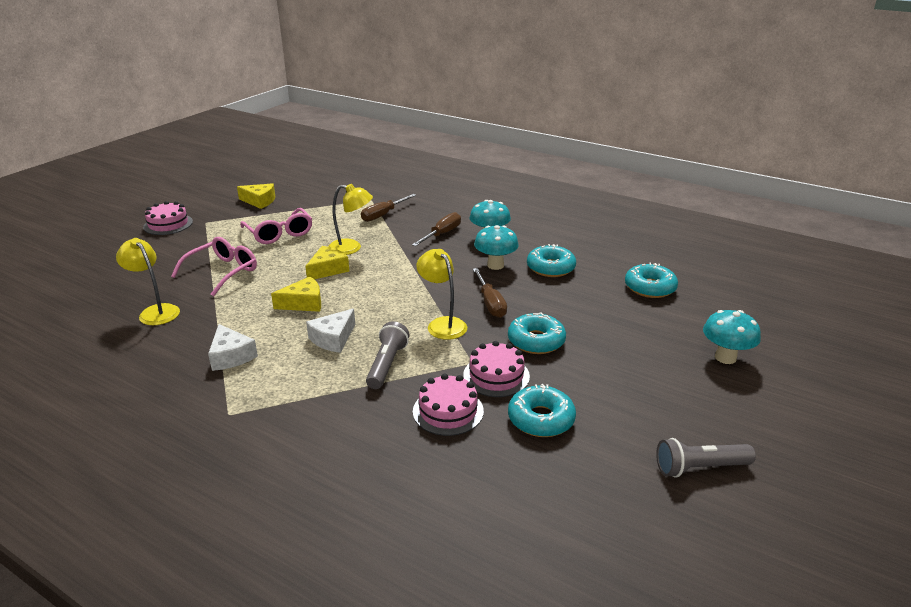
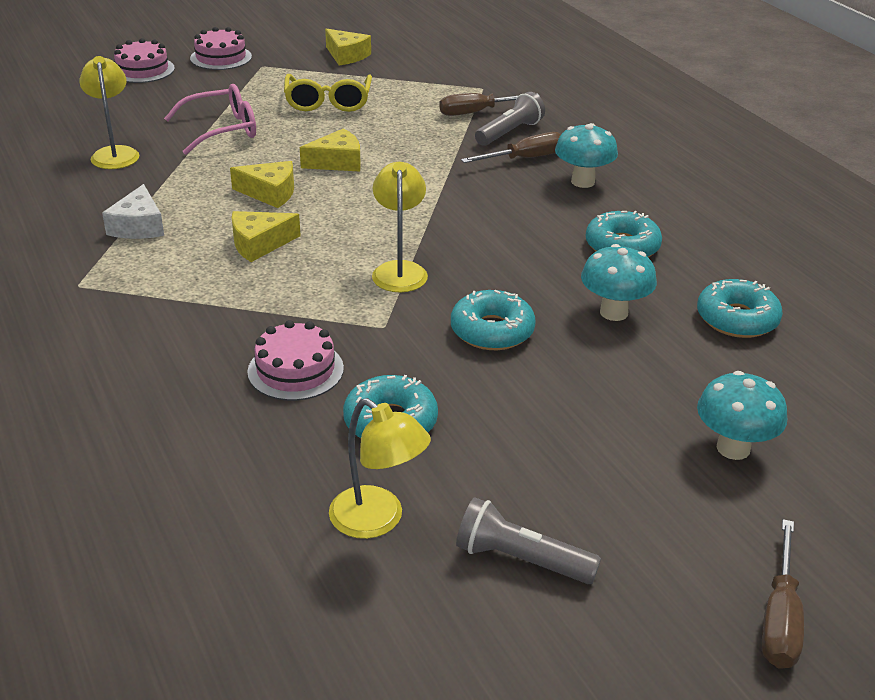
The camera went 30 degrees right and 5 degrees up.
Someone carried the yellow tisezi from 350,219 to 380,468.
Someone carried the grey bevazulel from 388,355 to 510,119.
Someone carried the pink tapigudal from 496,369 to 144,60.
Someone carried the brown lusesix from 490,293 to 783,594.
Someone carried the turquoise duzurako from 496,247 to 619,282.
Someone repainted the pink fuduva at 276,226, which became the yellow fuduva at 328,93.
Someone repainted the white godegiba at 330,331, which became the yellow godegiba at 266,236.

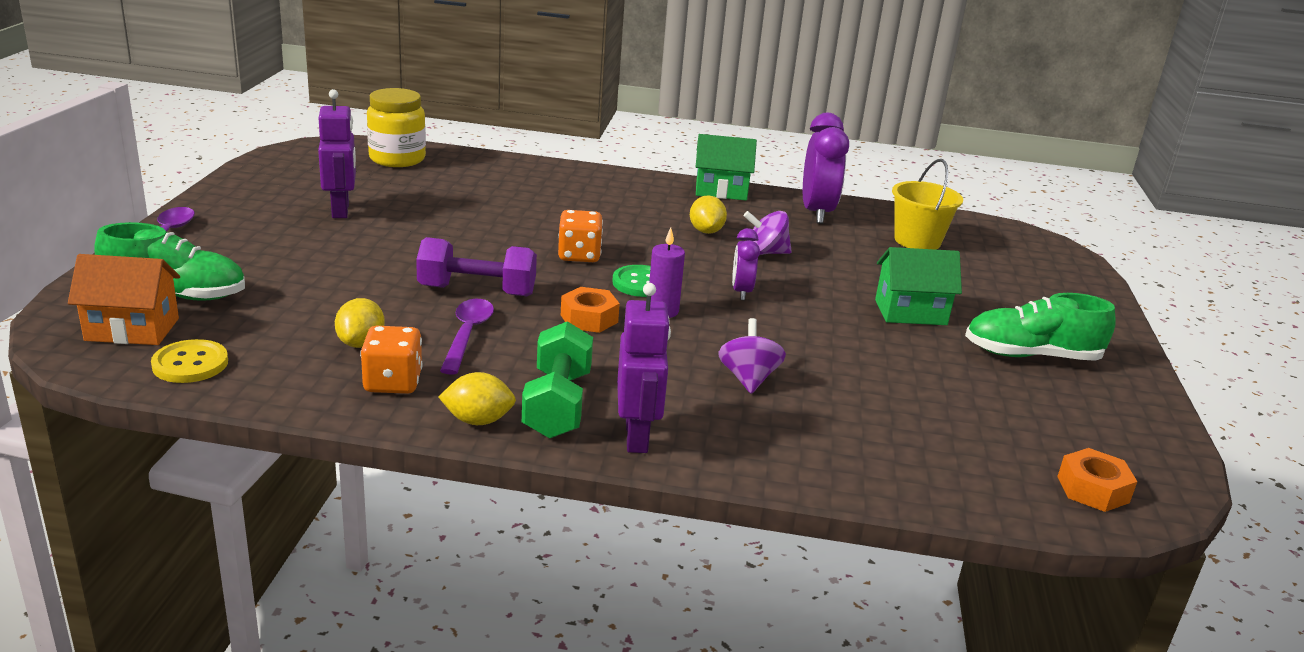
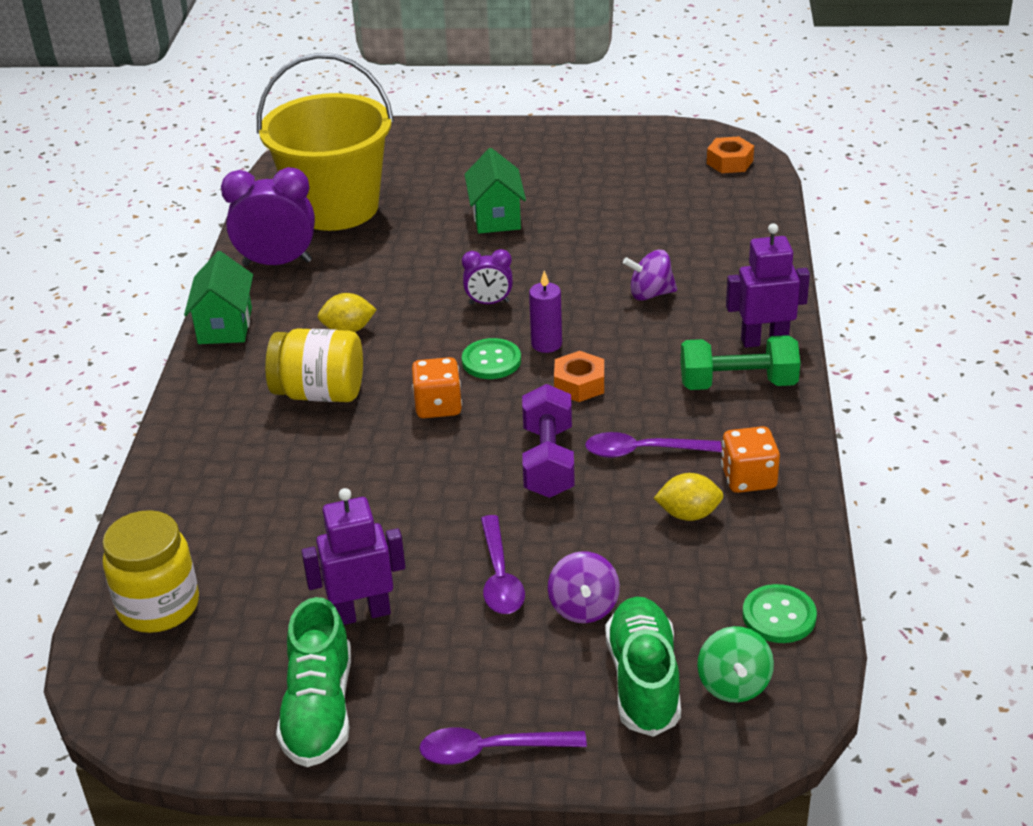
The camera went 90 degrees left and 10 degrees up.
Someone took away the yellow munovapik at 477,398.
Someone put down the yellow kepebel at 314,365.
Someone put down the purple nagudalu at 503,564.
Someone carried the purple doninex from 768,233 to 584,587.
Someone carried the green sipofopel from 1040,327 to 313,682.
Someone swapped the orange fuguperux at 124,299 for the green doninex at 735,664.
Someone repainted the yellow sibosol at 189,361, which became the green sibosol at 780,613.
Someone scaled the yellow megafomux at 927,204 by 1.85.

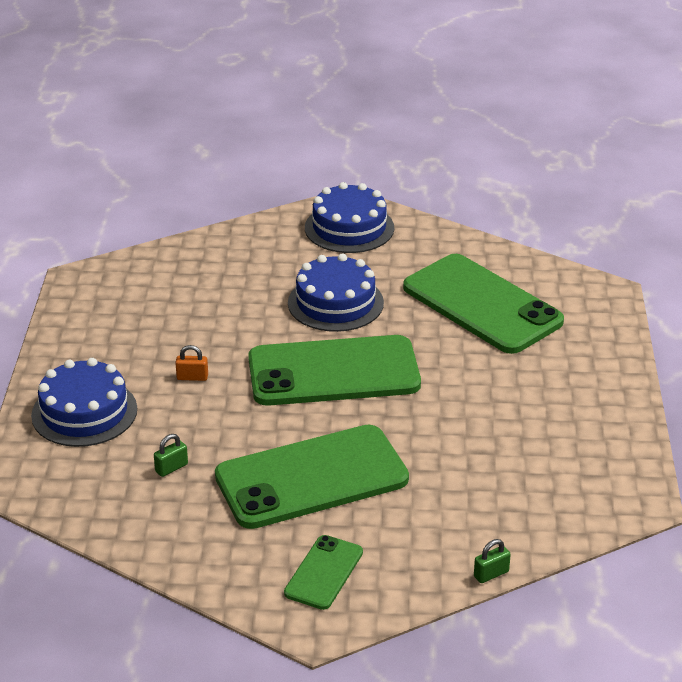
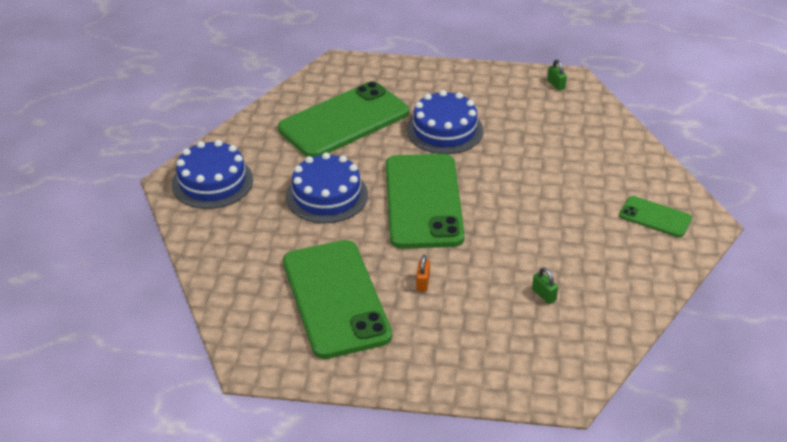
The camera went 85 degrees left and 5 degrees up.
Someone carried the blue tapigudal from 84,402 to 445,122.
Someone carried the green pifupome from 312,476 to 337,299.
Someone carried the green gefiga from 492,561 to 557,74.

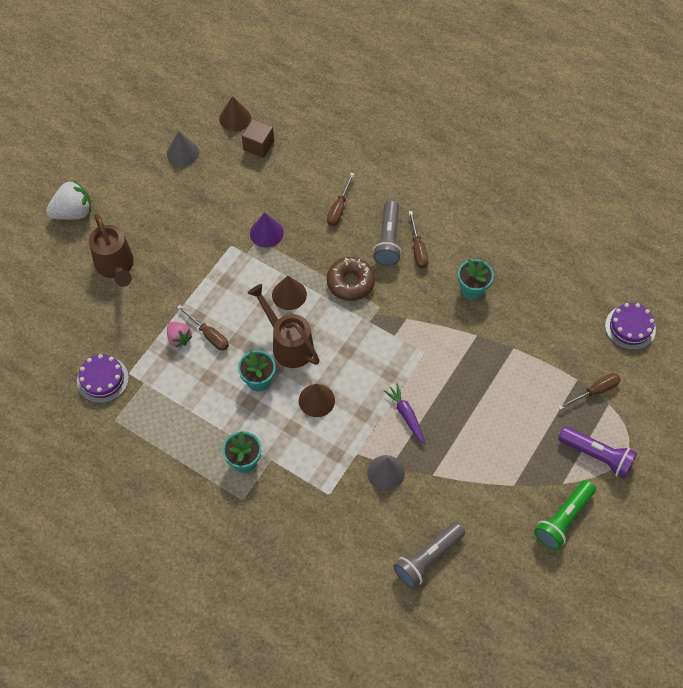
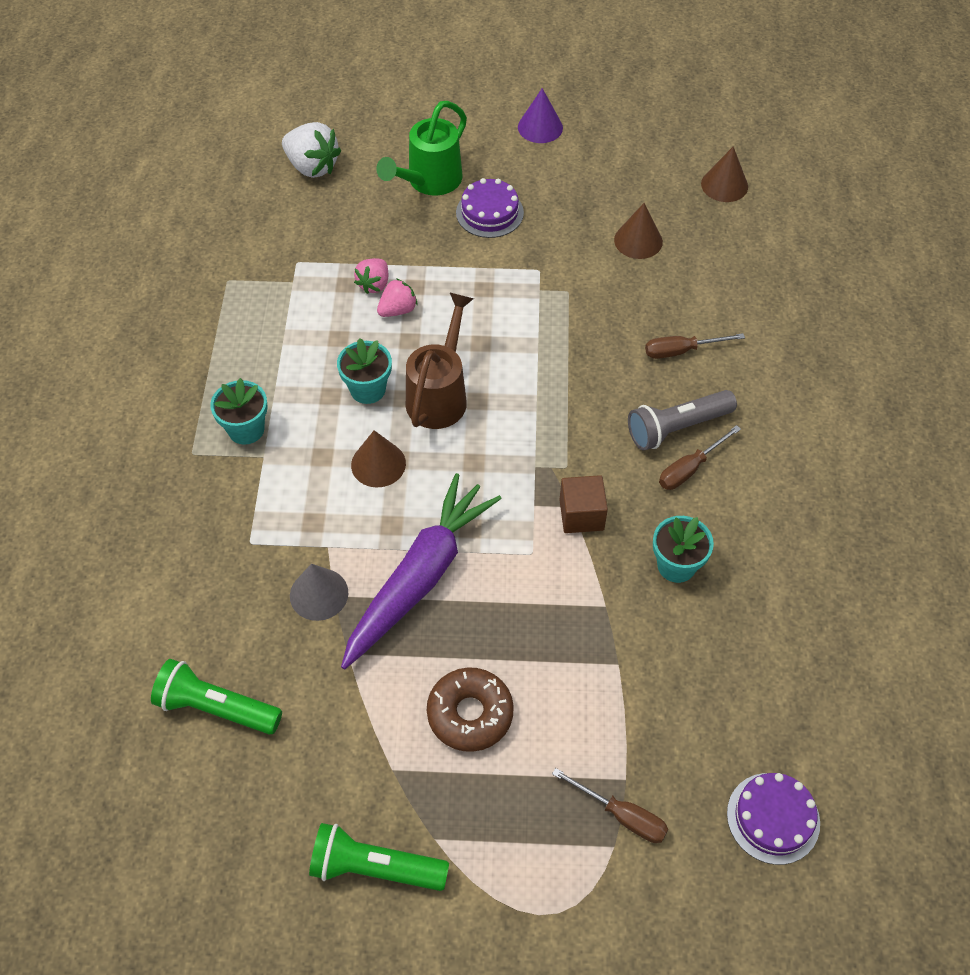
The camera went 60 degrees right and 5 degrees down.
Someone took away the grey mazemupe at 183,148.
Someone took away the purple bevazulel at 597,452.
Someone carried the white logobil from 68,200 to 311,150.
Someone carried the purple tapigudal from 103,378 to 490,208.
Someone carried the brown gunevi from 258,138 to 584,504.
Someone carried the purple mazemupe from 267,230 to 540,115.
Someone carried the brown mazemupe from 289,293 to 638,231.
Someone carried the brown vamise from 351,279 to 470,709.
Someone swapped the brown lusesix at 203,328 for the pink logobil at 397,297.
Someone repainted the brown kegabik at 111,250, which became the green kegabik at 421,148.
Someone repainted the grey bevazulel at 429,555, which became the green bevazulel at 216,697.
Someone scaled the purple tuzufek at 404,414 by 2.15.

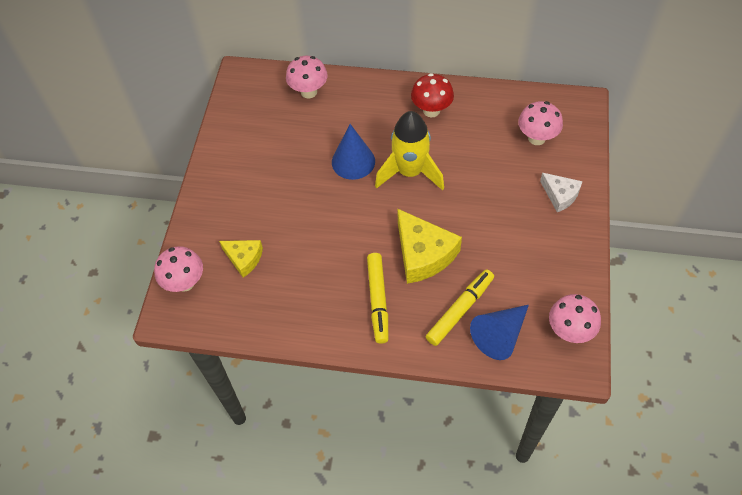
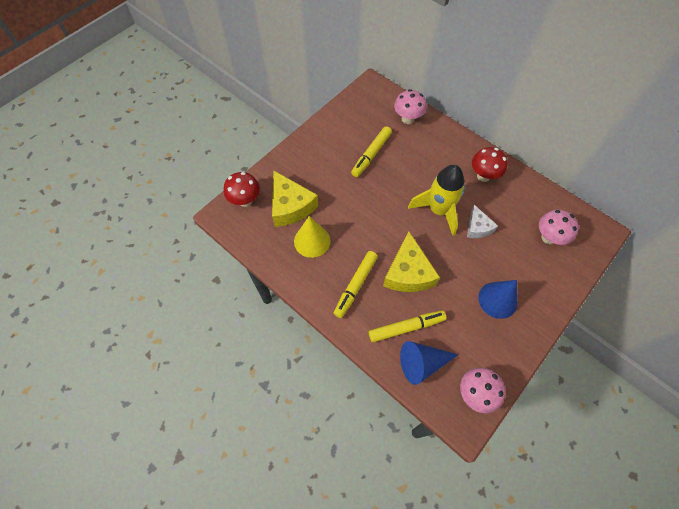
The camera went 30 degrees right and 5 degrees up.
Someone put down the yellow mazemupe at 312,237.
Someone put down the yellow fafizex at 371,151.
Someone carried the blue mazemupe from 353,152 to 498,299.
Someone carried the white godegiba from 561,192 to 482,221.
Someone repainted the pink duzurako at 178,269, which became the red duzurako at 242,189.
Someone scaled the yellow godegiba at 241,259 by 1.71.

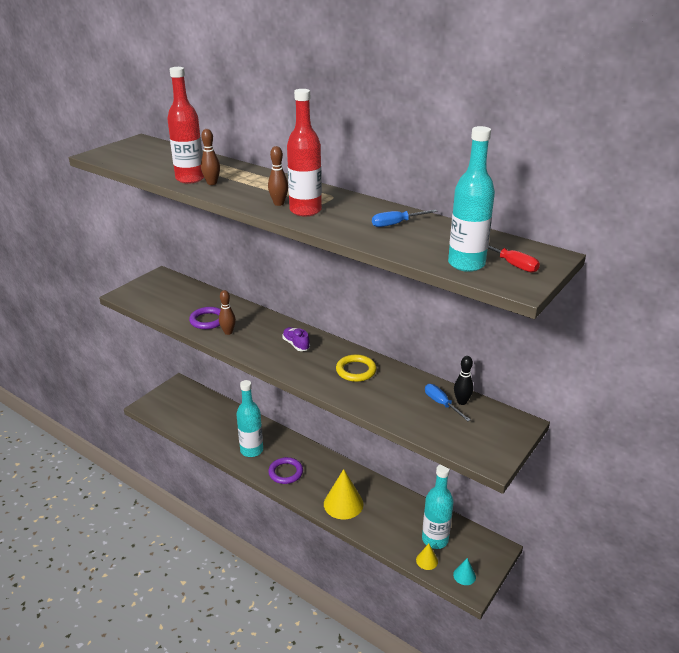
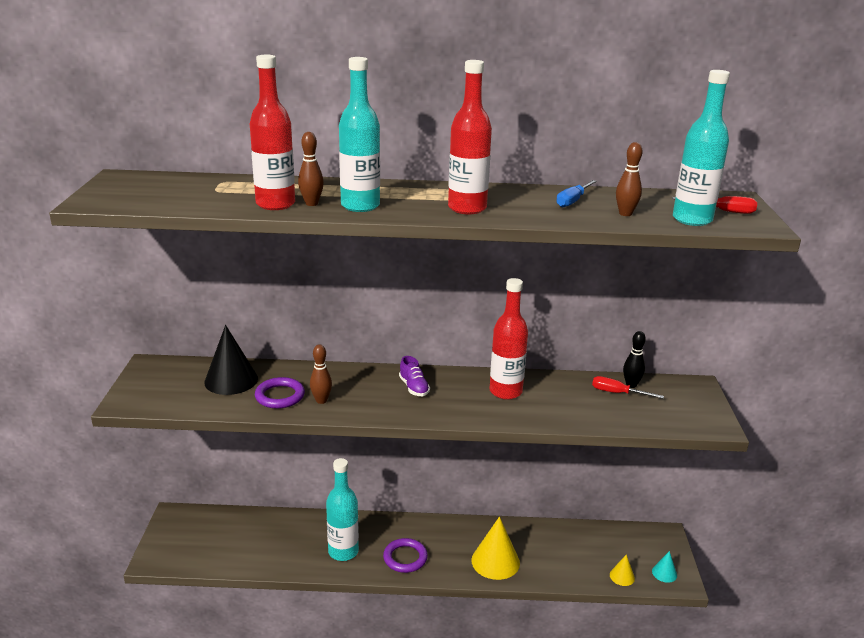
The camera went 35 degrees left and 5 degrees down.
Someone put down the black mazemupe at 231,360.
Someone carried the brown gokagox from 278,176 to 629,179.
Someone carried the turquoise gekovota from 438,507 to 359,134.
Someone swapped the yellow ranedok at 356,368 for the red gekovota at 509,339.
Someone repainted the blue lusesix at 448,402, which became the red lusesix at 628,387.
Someone rotated the purple sipofopel at 296,339 by 135 degrees counterclockwise.

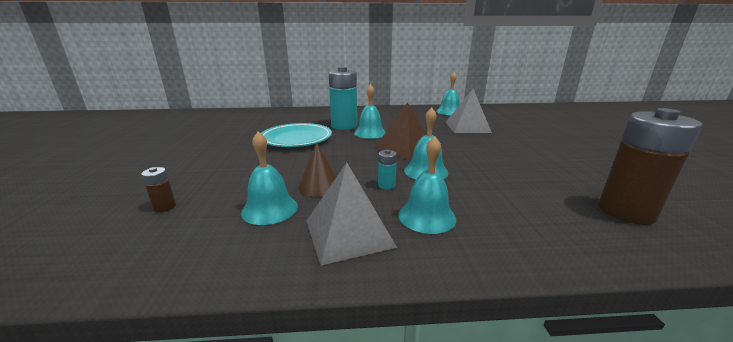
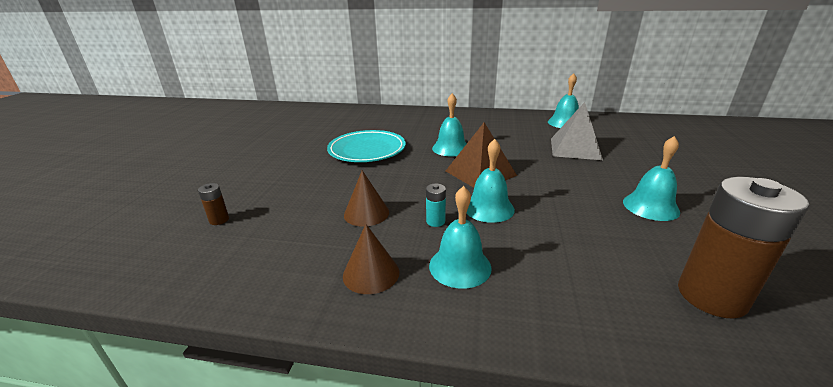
The camera went 15 degrees right and 5 degrees up.
Someone took away the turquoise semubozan at 343,98.
Someone carried the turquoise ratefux from 269,178 to 651,178.
Someone swapped the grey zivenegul at 351,214 for the brown mazemupe at 371,259.

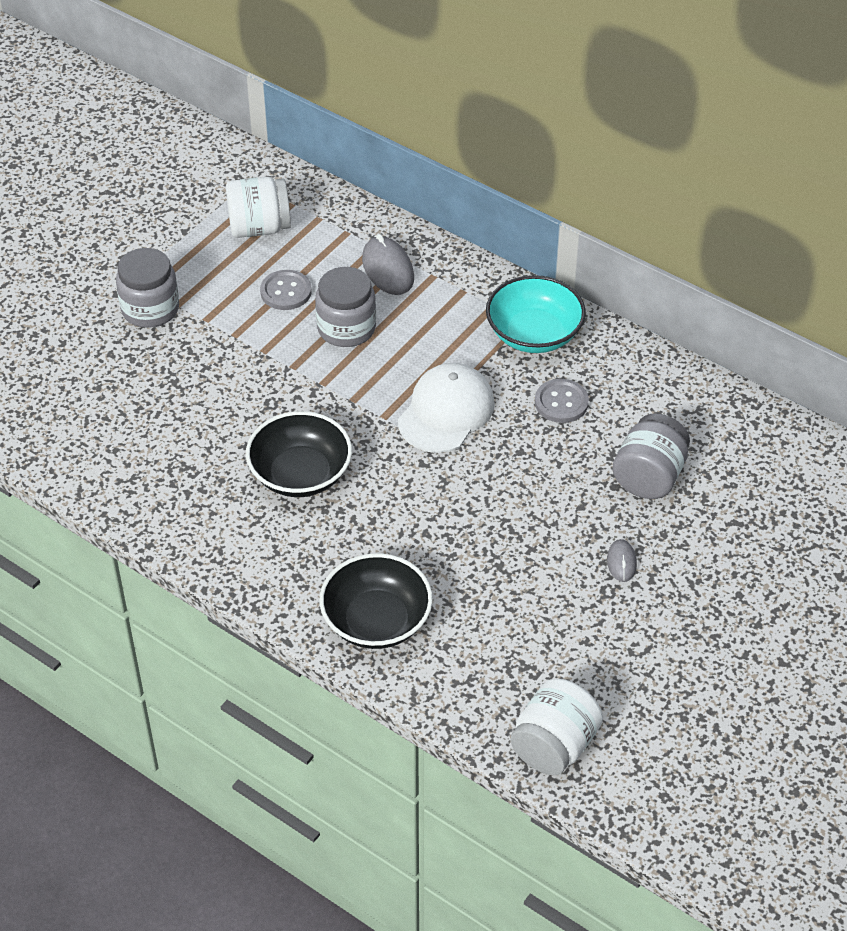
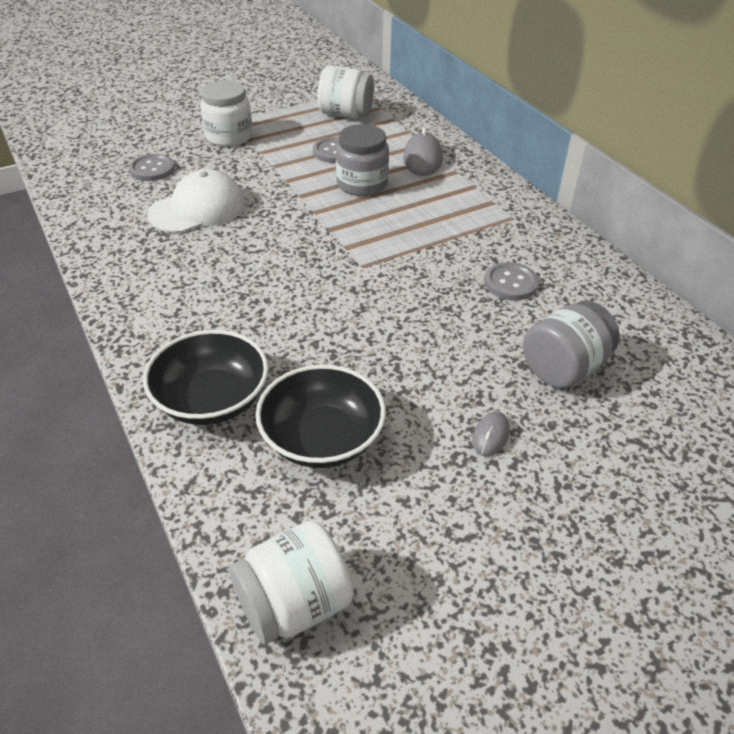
The camera went 25 degrees right and 5 degrees down.
Someone took away the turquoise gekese at 536,314.
Someone put down the grey sibosol at 152,167.
Someone carried the black gekese from 299,454 to 321,416.
Someone carried the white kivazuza from 446,408 to 197,201.
Someone repainted the grey kepebel at 147,288, which became the white kepebel at 226,114.

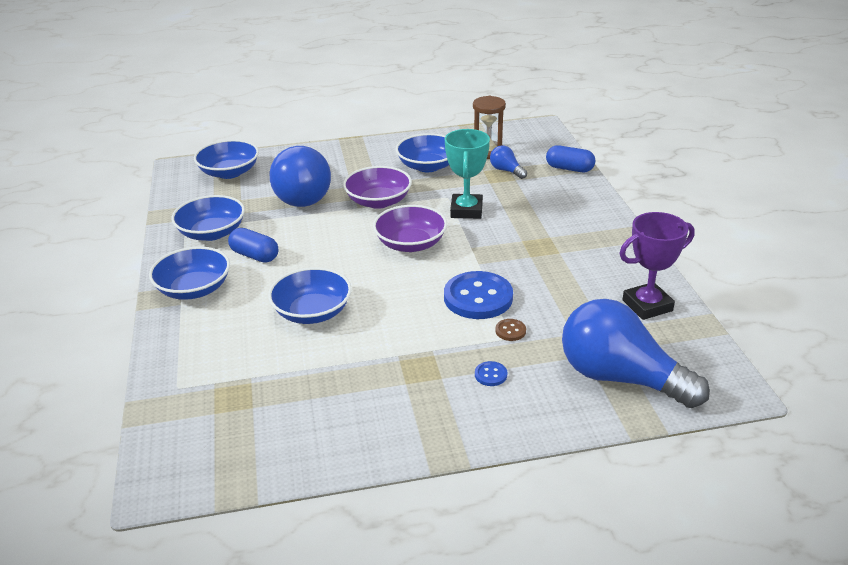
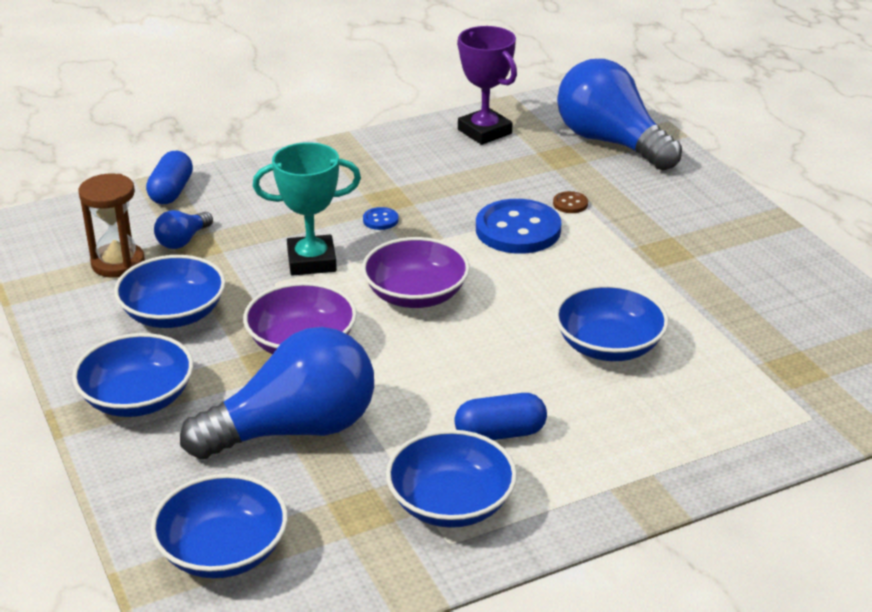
The camera went 105 degrees left and 0 degrees up.
Someone carried the blue gekese from 189,273 to 132,375.
Someone carried the blue sibosol from 491,373 to 381,218.
Someone rotated the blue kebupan at 253,245 by 60 degrees clockwise.
Someone rotated the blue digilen at 636,353 by 120 degrees clockwise.

